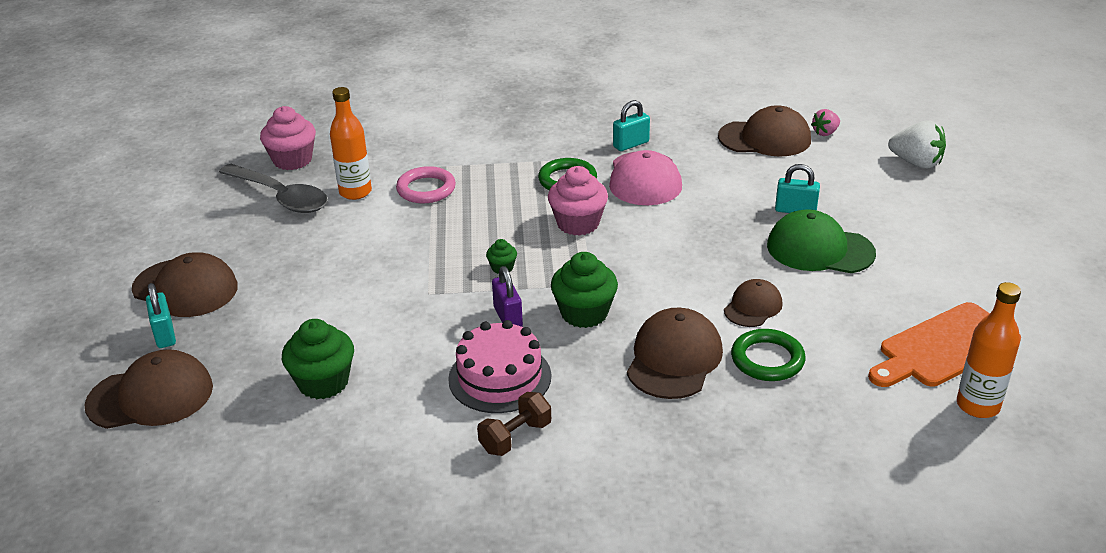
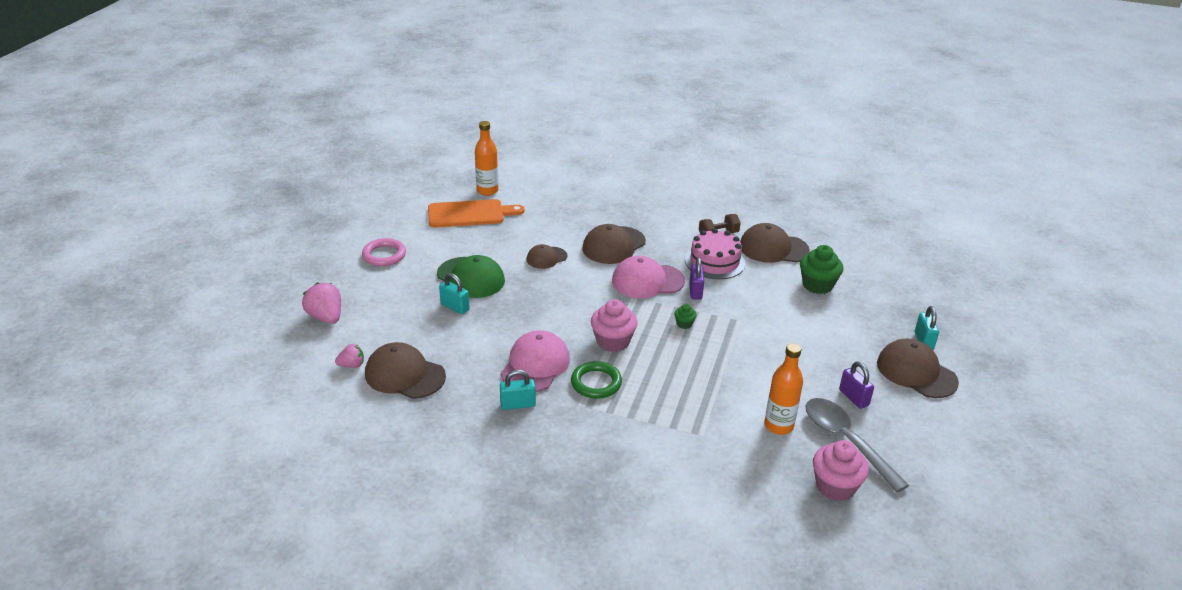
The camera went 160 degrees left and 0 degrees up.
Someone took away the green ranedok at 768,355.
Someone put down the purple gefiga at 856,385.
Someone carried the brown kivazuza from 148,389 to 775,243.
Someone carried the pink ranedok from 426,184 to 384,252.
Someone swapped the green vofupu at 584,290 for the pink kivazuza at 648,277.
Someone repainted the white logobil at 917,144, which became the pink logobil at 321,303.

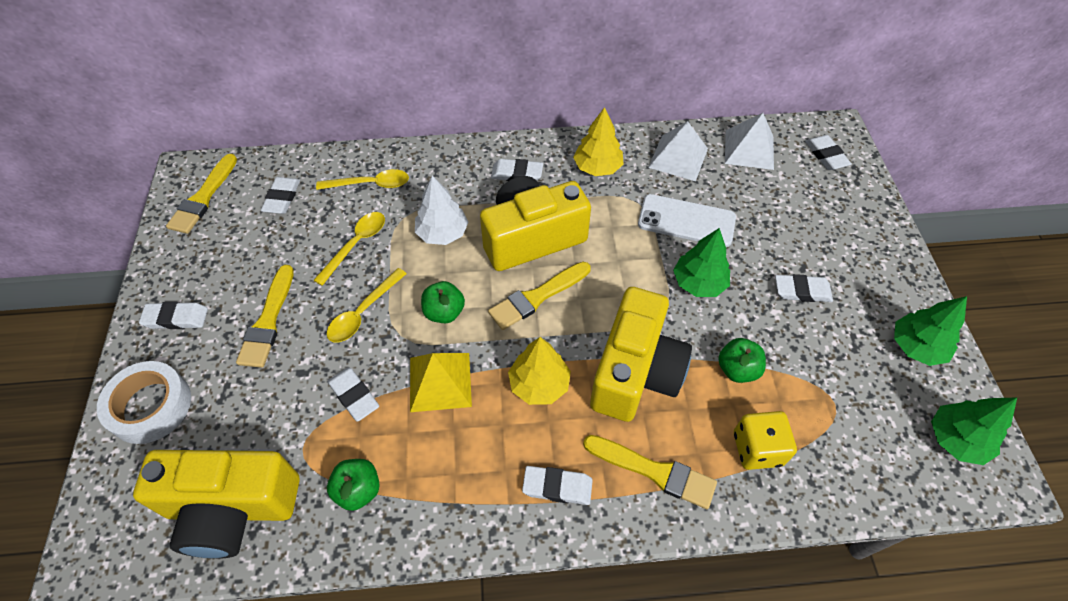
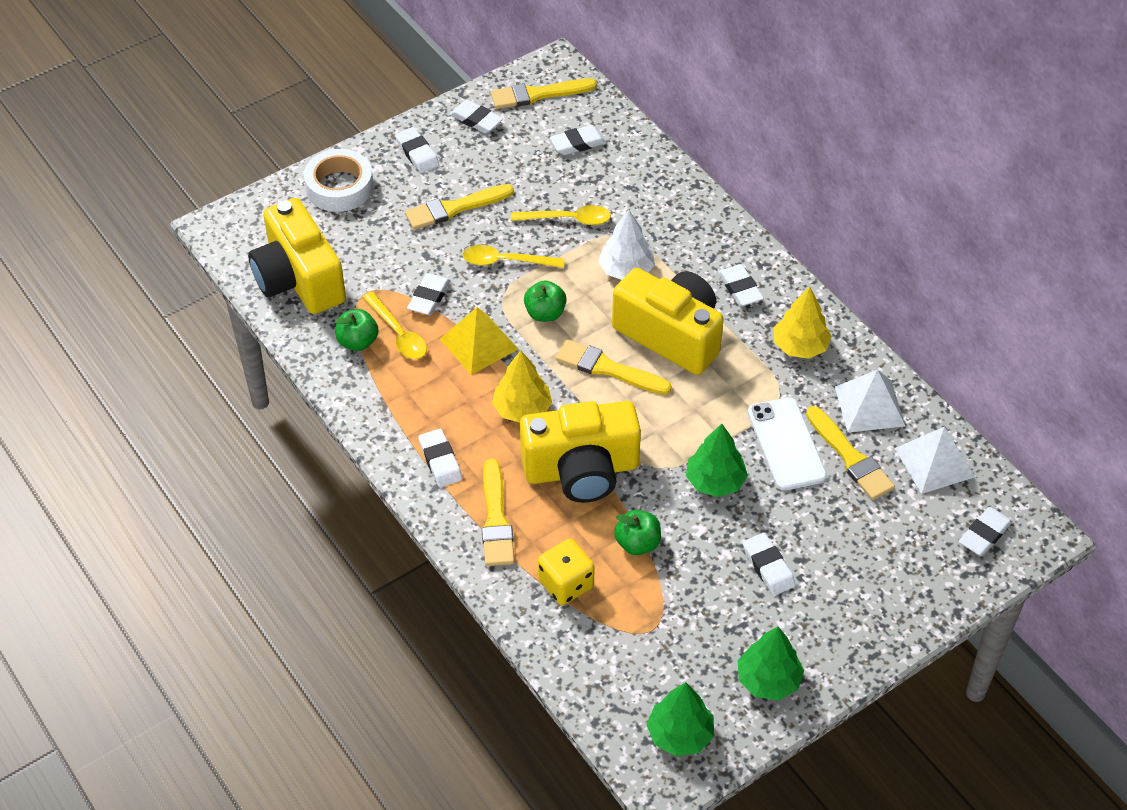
The camera went 60 degrees right and 5 degrees down.
Someone put down the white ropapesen at 476,117.
Someone put down the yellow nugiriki at 850,453.
Someone carried the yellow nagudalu from 362,179 to 395,325.

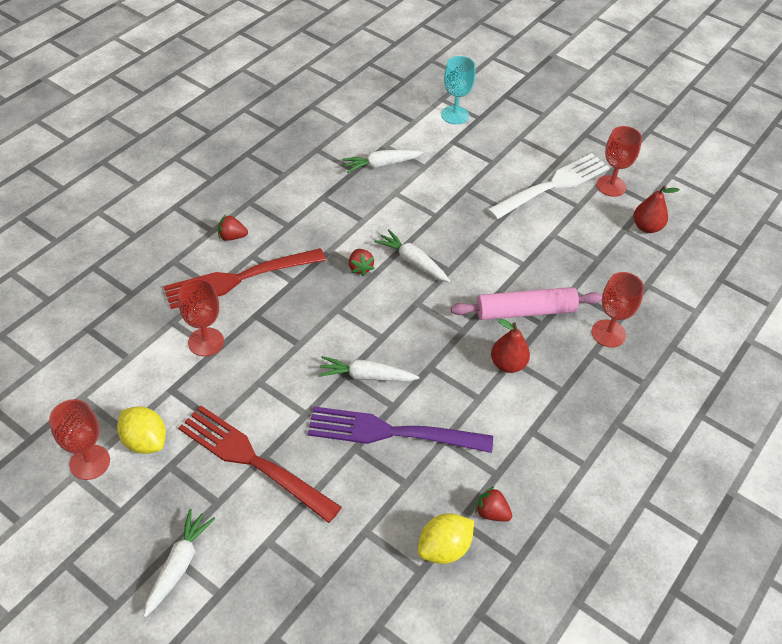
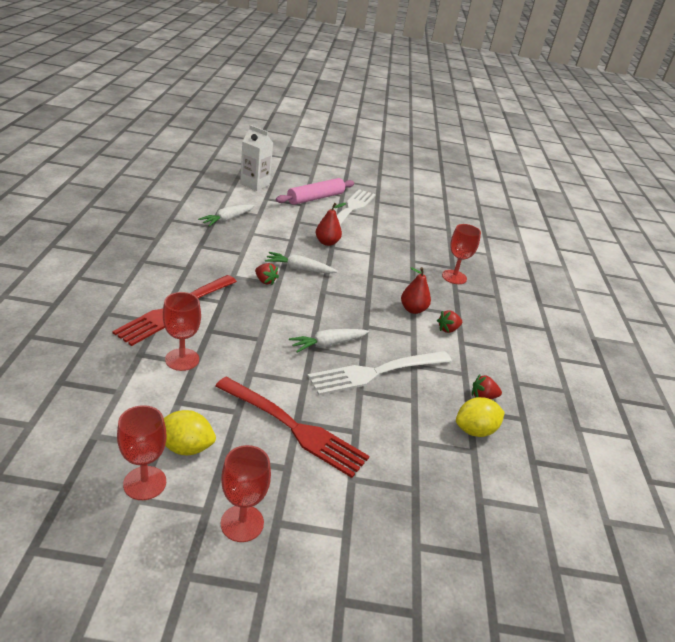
The camera went 35 degrees left and 15 degrees down.
Someone took away the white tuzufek at 179,563.
Someone carried the red logobil from 233,227 to 449,321.
Someone carried the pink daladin from 526,303 to 315,191.
Someone carried the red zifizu from 619,161 to 246,493.
Someone carried the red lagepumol from 657,209 to 331,224.
Someone swapped the turquoise zifizu at 458,90 for the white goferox at 256,158.
Someone repainted the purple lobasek at 400,429, which became the white lobasek at 380,373.
Someone rotated the red lobasek at 260,464 by 150 degrees counterclockwise.
Someone rotated the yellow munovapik at 446,538 by 45 degrees clockwise.

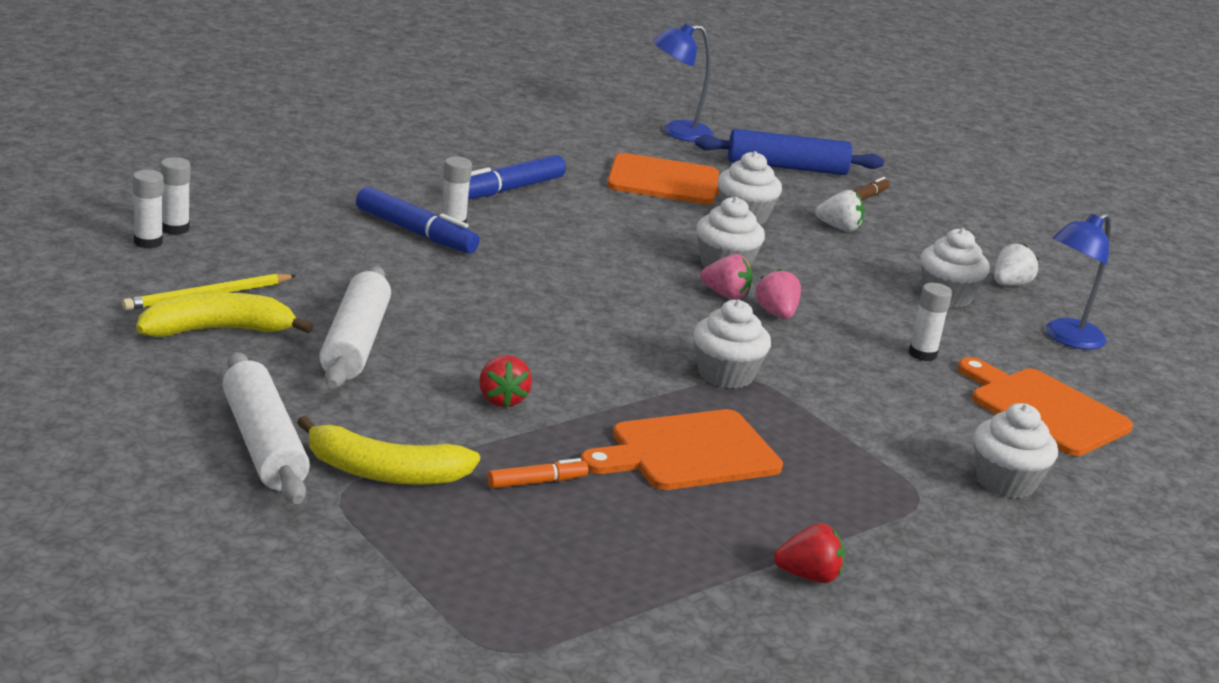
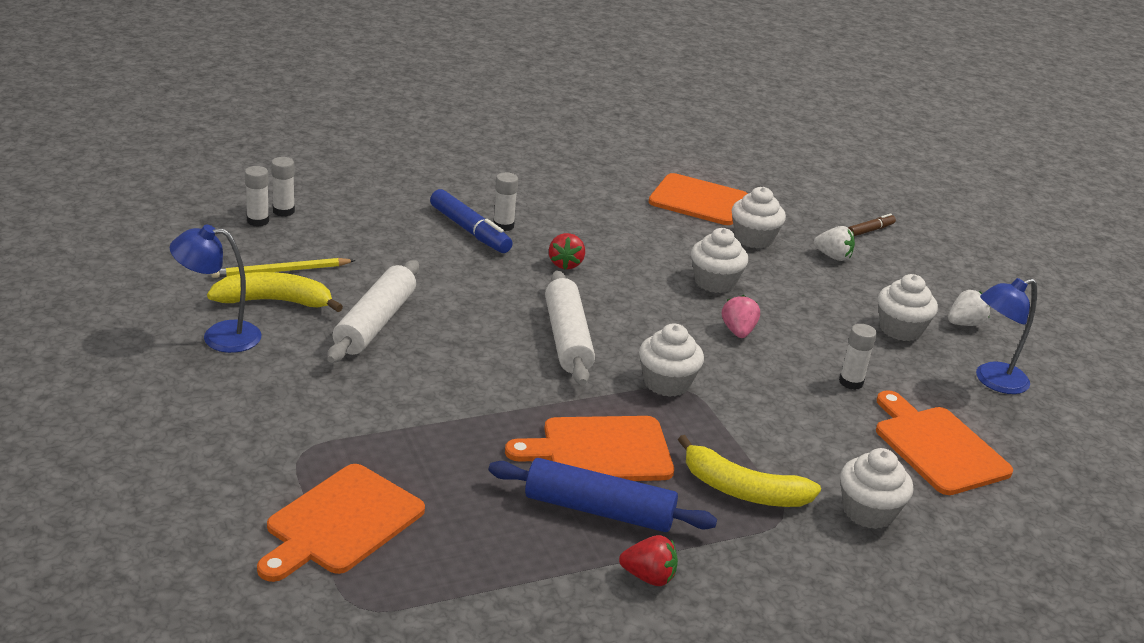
The camera went 15 degrees right and 5 degrees up.
Someone took away the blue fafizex at 517,177.
Someone took away the orange fafizex at 537,473.
Someone took away the pink logobil at 726,277.
Someone put down the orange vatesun at 341,523.
Someone carried the white daladin from 266,428 to 570,327.
Someone carried the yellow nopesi from 388,450 to 749,471.
Someone carried the red logobil from 505,381 to 567,251.
Someone carried the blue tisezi from 683,82 to 215,289.
Someone carried the blue daladin from 789,152 to 603,495.

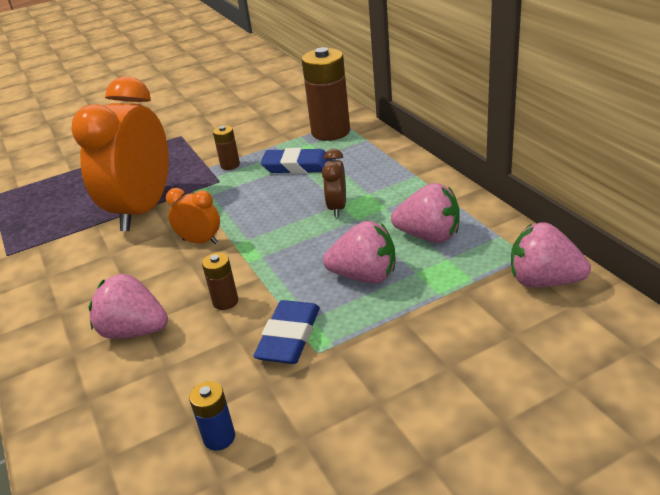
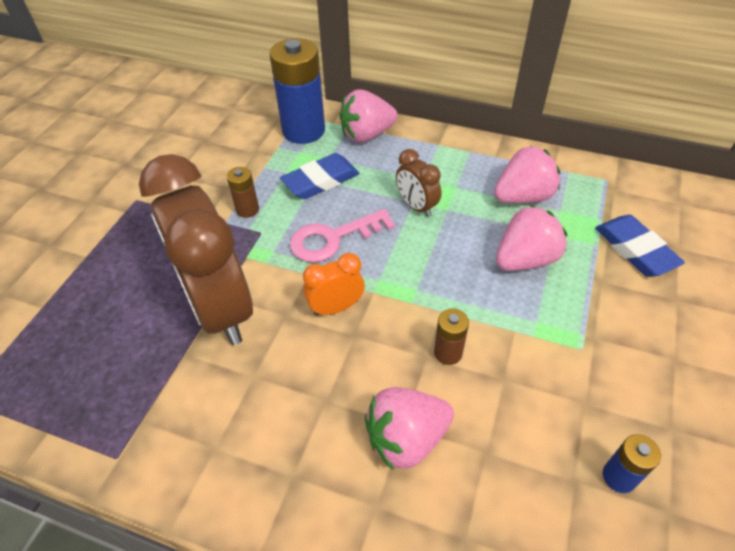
The camera went 45 degrees left and 15 degrees up.
Someone put down the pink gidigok at 342,235.
Someone carried the blue ropapesen from 286,332 to 640,246.
Someone carried the pink logobil from 551,255 to 369,116.
Someone repainted the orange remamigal at 120,153, which became the brown remamigal at 196,249.
Someone repainted the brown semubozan at 326,94, which became the blue semubozan at 297,91.

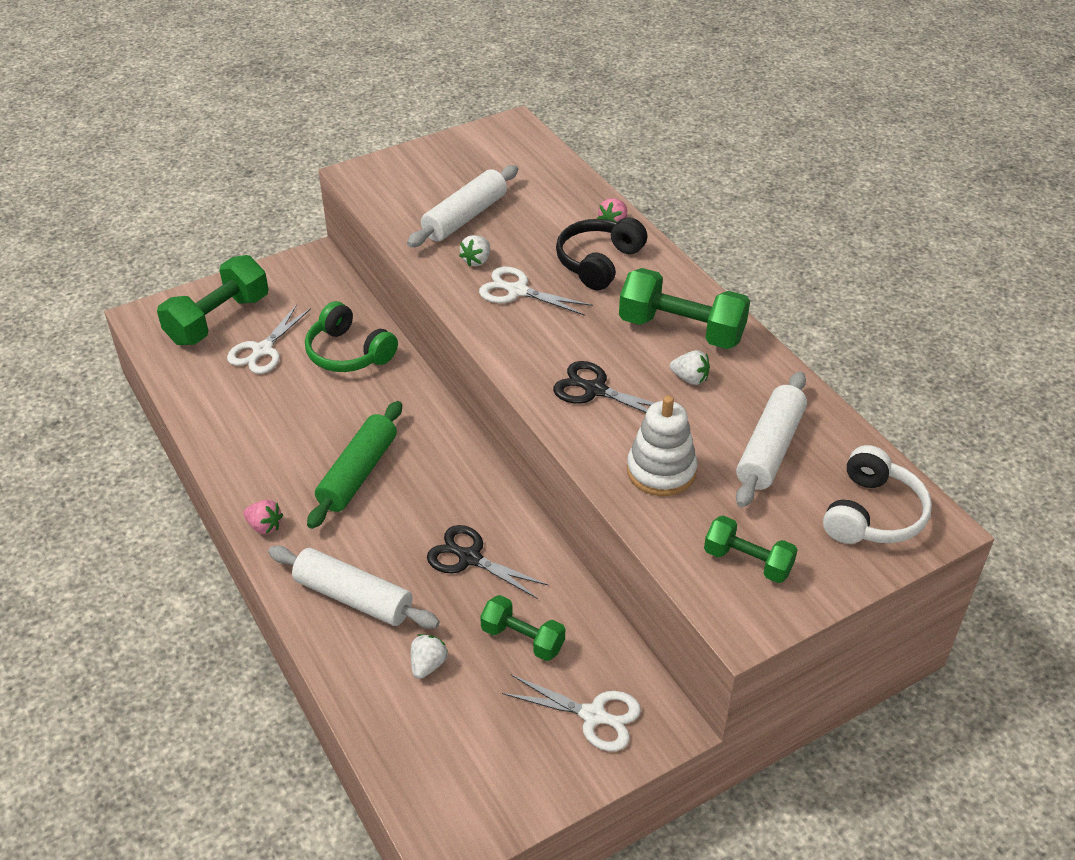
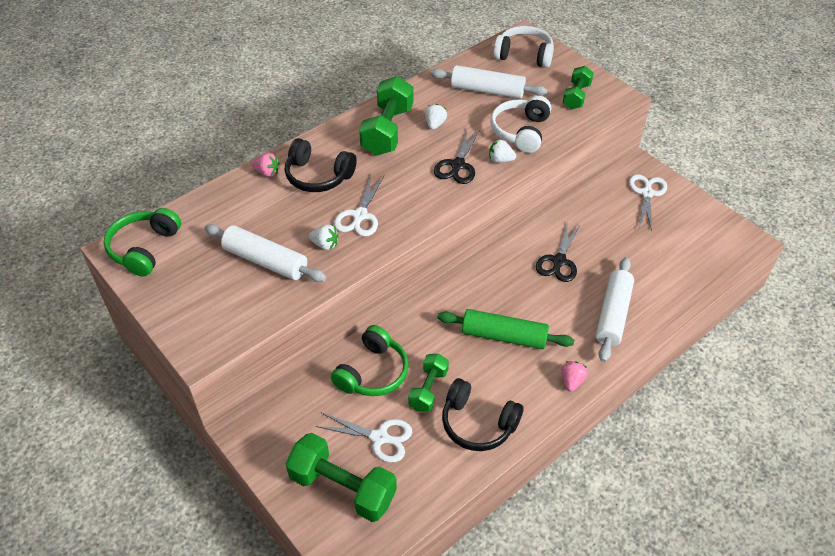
The camera went 100 degrees left and 5 degrees up.
Someone put down the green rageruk at 142,242.
Someone put down the black rageruk at 483,414.
Someone carried the white logobil from 429,656 to 502,151.
Someone carried the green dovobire from 522,628 to 428,383.
Someone swapped the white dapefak at 662,446 for the white rageruk at 520,124.

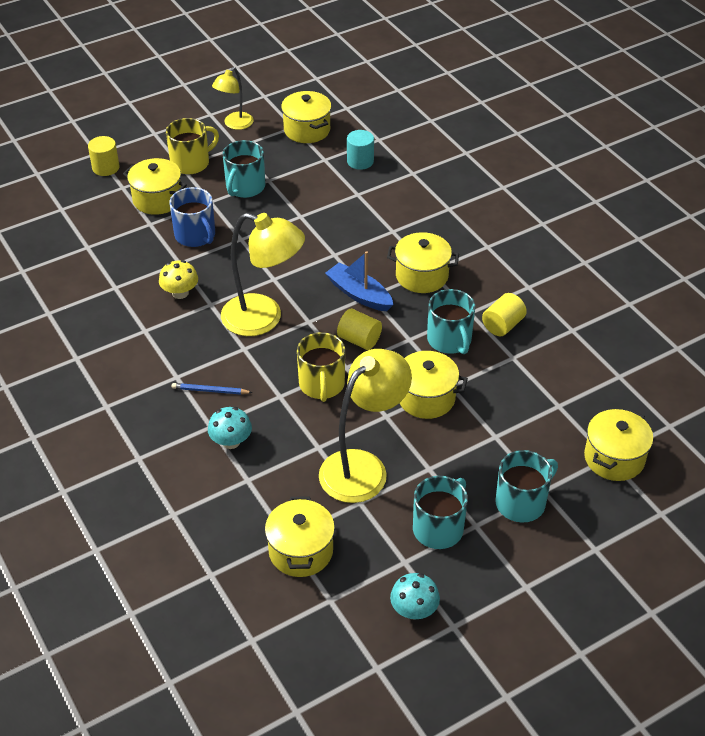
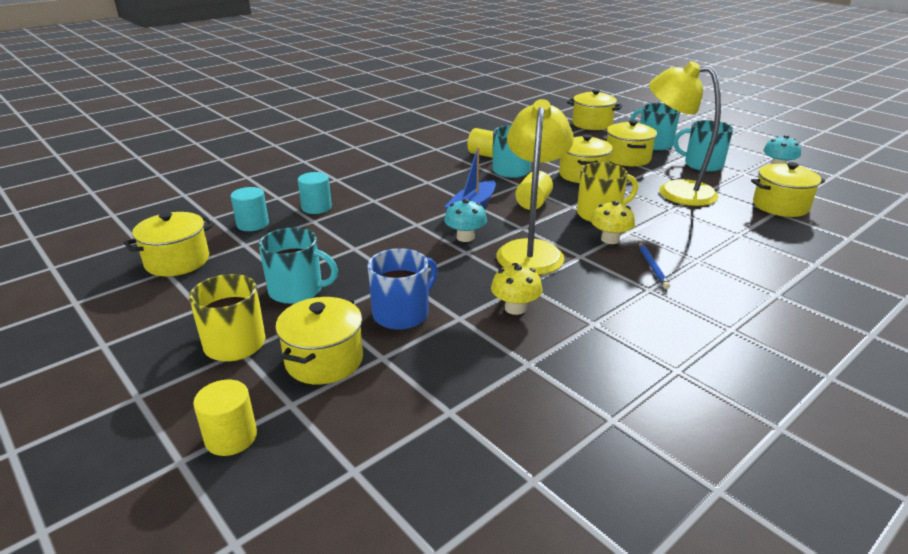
The camera went 100 degrees left and 15 degrees down.
Someone took away the yellow tisezi at 232,98.
Someone put down the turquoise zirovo at 315,193.
Someone put down the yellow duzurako at 613,222.
Someone carried the turquoise duzurako from 230,428 to 465,220.
Someone carried the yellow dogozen from 423,262 to 632,143.

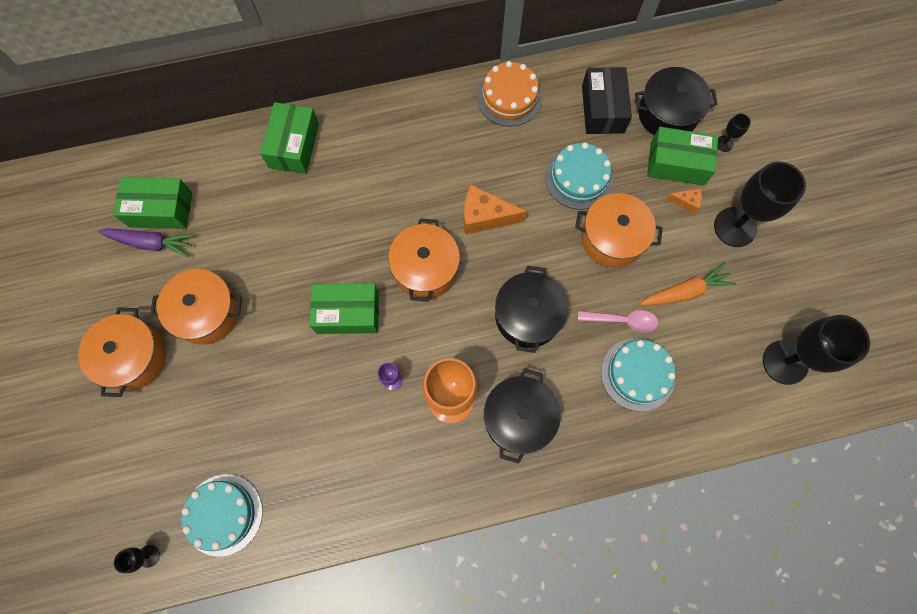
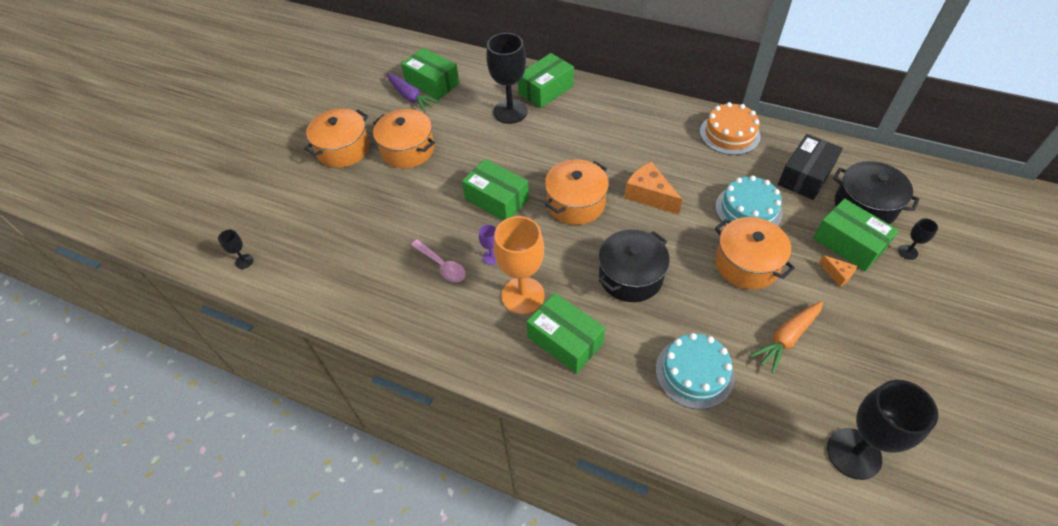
The camera went 40 degrees right and 20 degrees down.
Someone took away the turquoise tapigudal at 222,515.
Someone carried the pink nagudalu from 618,321 to 438,261.
Someone carried the black zifizu from 760,204 to 507,78.
Someone swapped the black dogozen at 522,416 for the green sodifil at 565,333.
Someone rotated the orange tuzufek at 688,283 by 120 degrees clockwise.

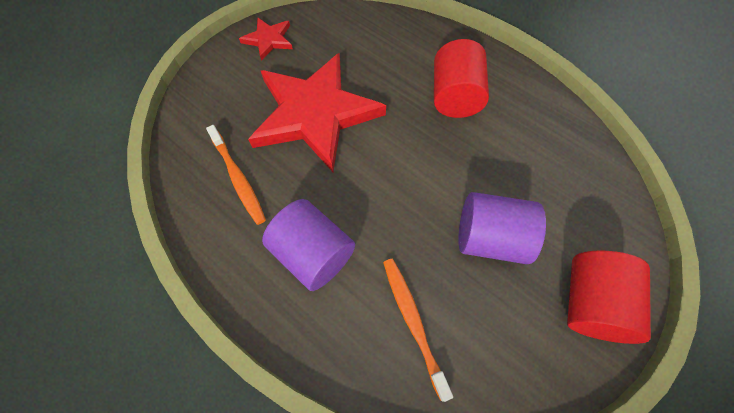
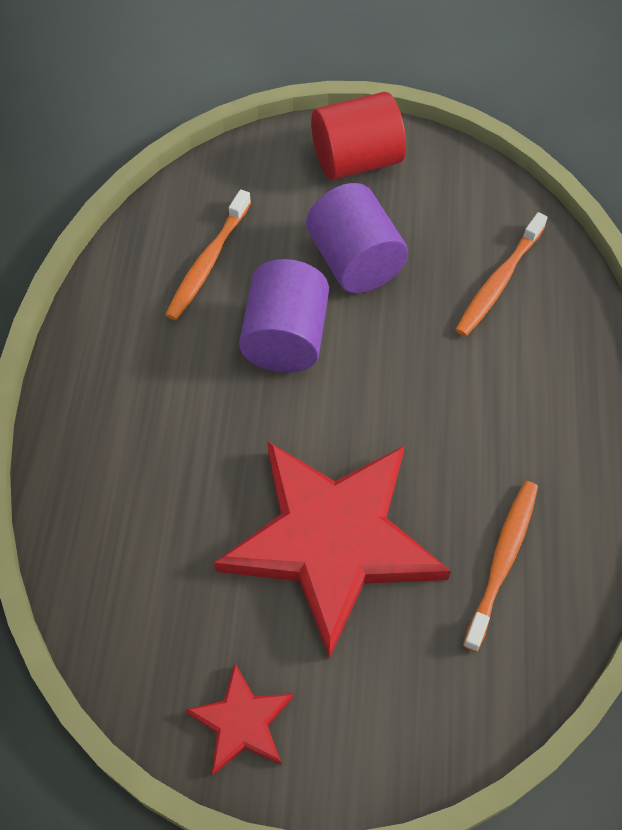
The camera went 125 degrees left and 5 degrees down.
Someone took away the red zirovo at 461,78.
Someone put down the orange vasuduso at 208,254.
Someone carried the purple zirovo from 308,245 to 284,316.

